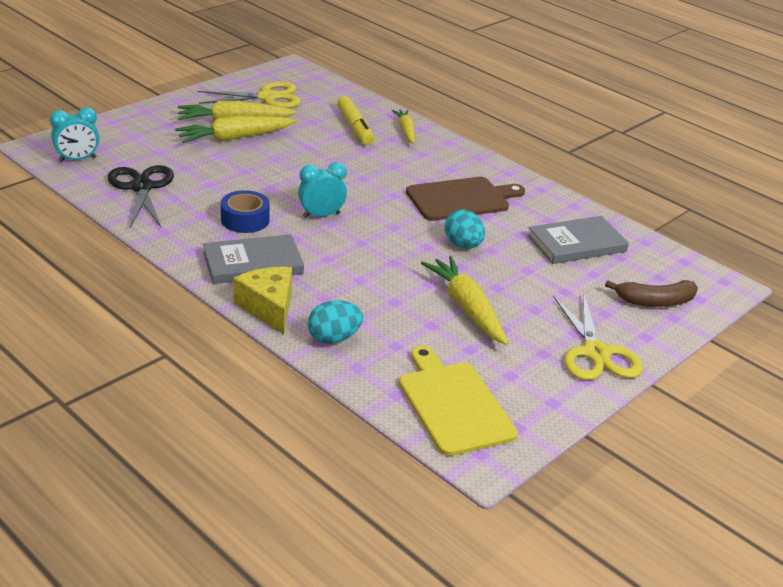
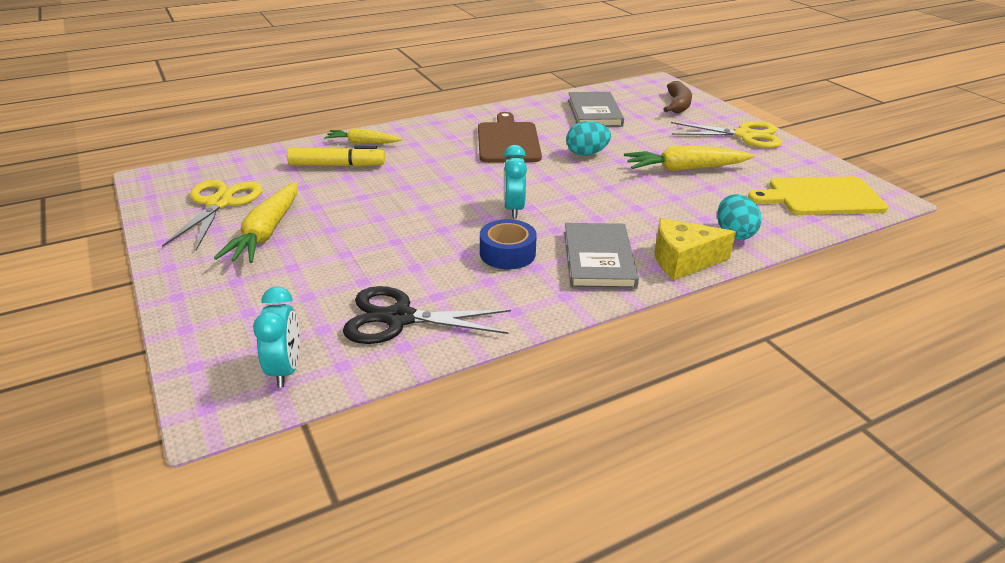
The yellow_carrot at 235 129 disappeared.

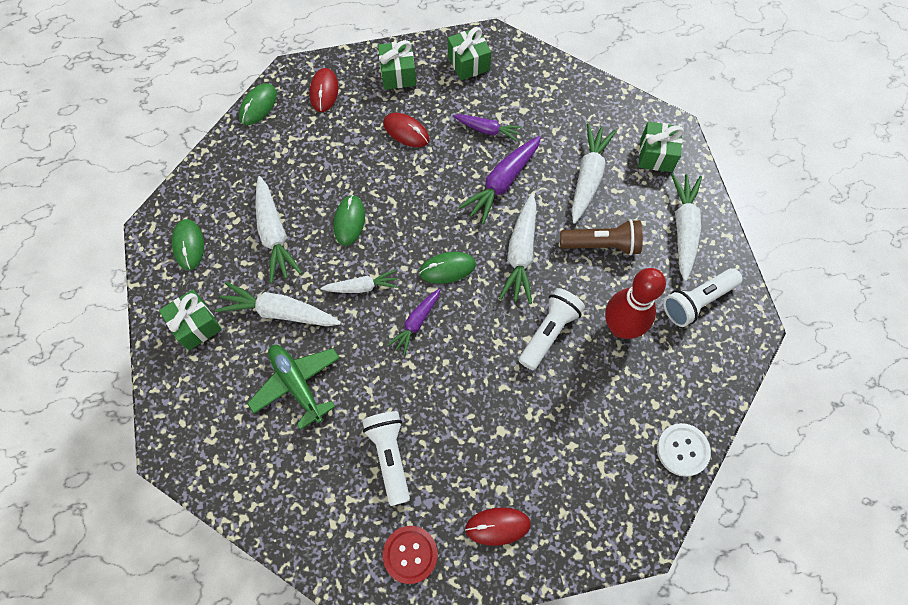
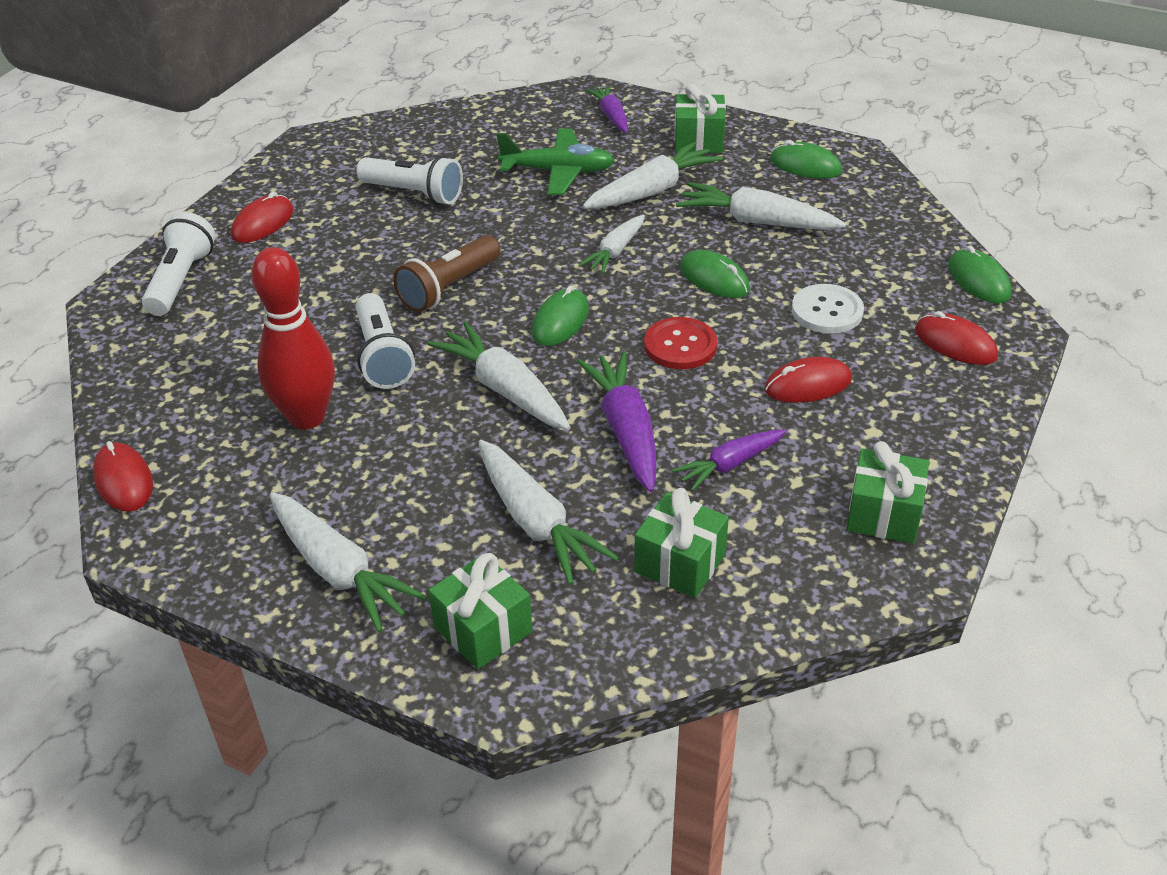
The red_mouse at 123 476 appeared.
The white_flashlight moved from 702 297 to 179 264.
The brown_flashlight moved from 601 237 to 446 273.
The purple_carrot moved from 414 322 to 607 109.
The green_gift moved from 397 65 to 681 543.
The red_button moved from 410 555 to 680 343.
The white_button moved from 684 450 to 828 309.

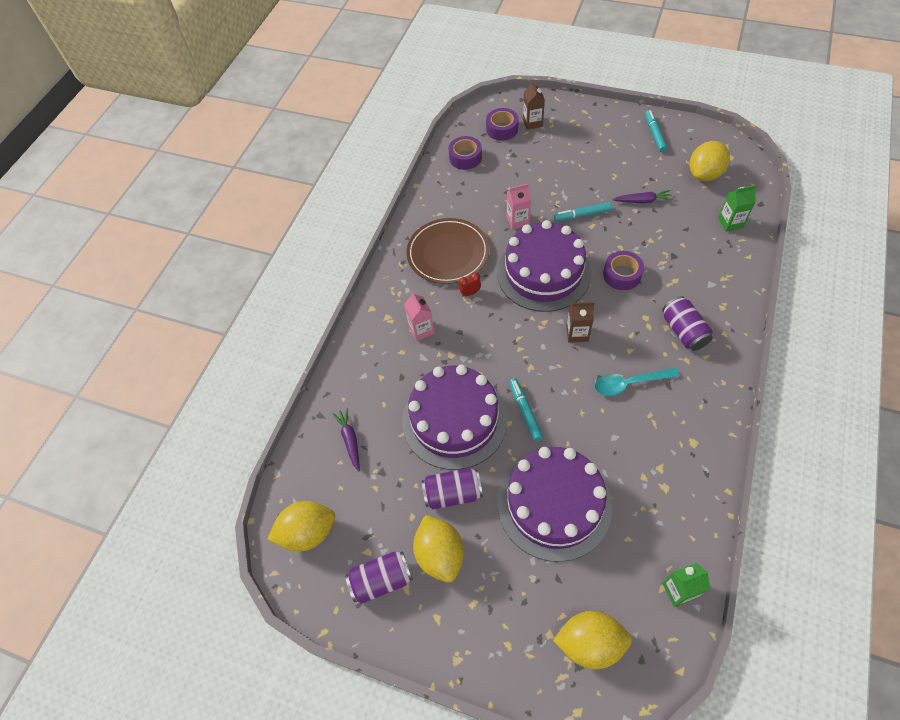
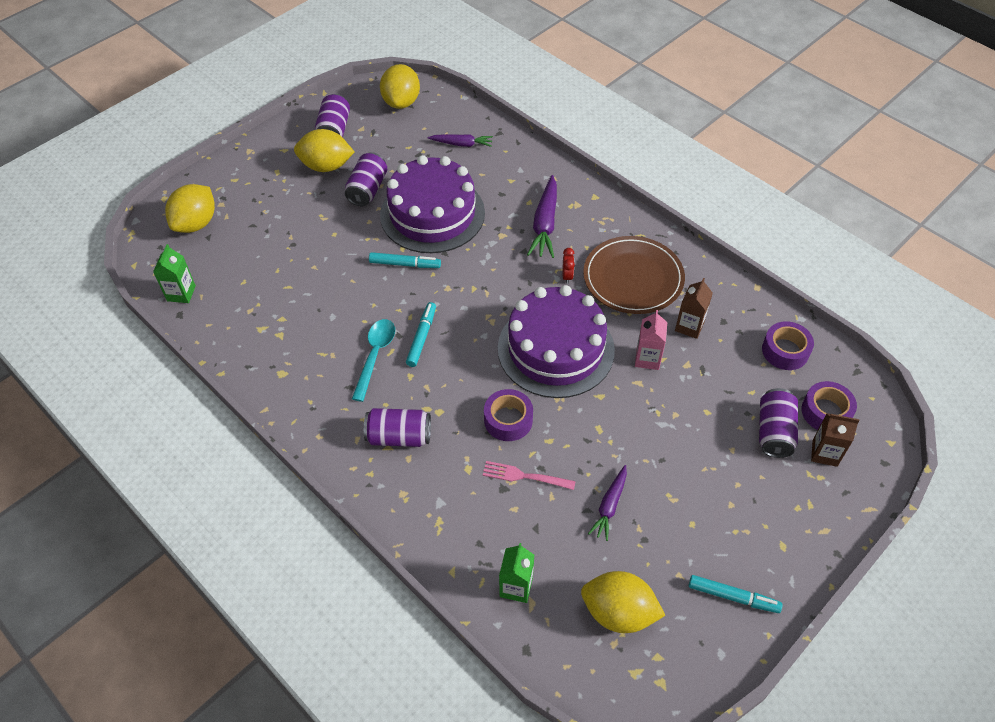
The turquoise_marker moved from 583 211 to 421 334.
The pink_fork at 529 475 appeared.
The pink_carton at 419 316 was replaced by the purple_carrot at 542 216.
The yellow_lemon at 709 161 turned 45 degrees counterclockwise.
The brown_carton moved from 580 322 to 694 308.
The purple_can at 778 423 appeared.
The purple_cake at 554 504 disappeared.

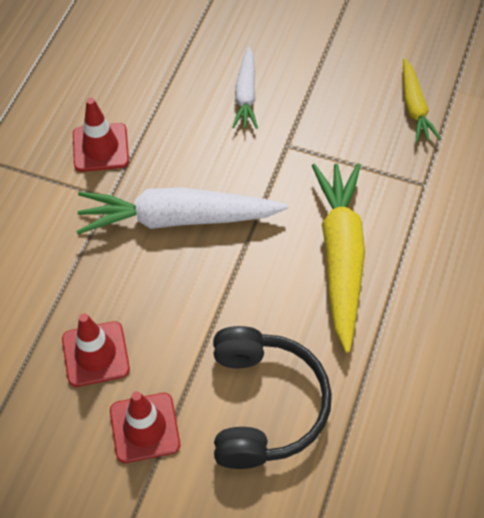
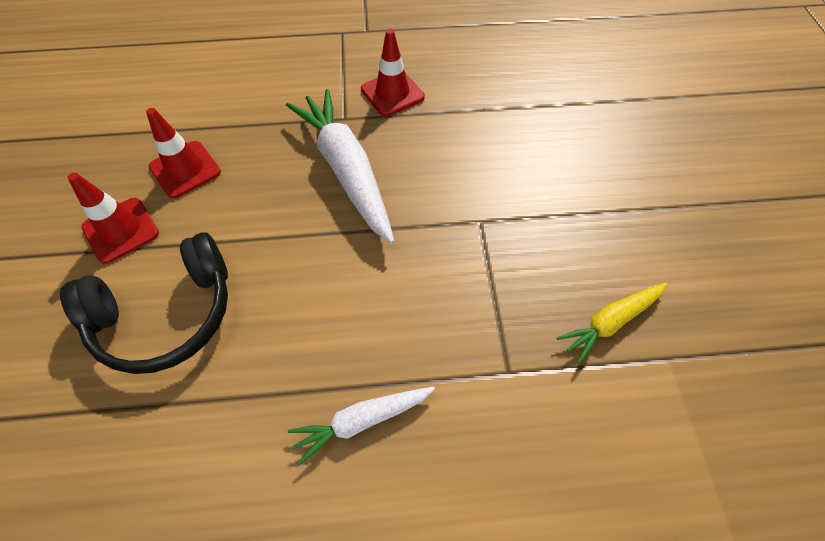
The white_carrot moved from 245 87 to 361 426.
The yellow_carrot at 338 258 disappeared.

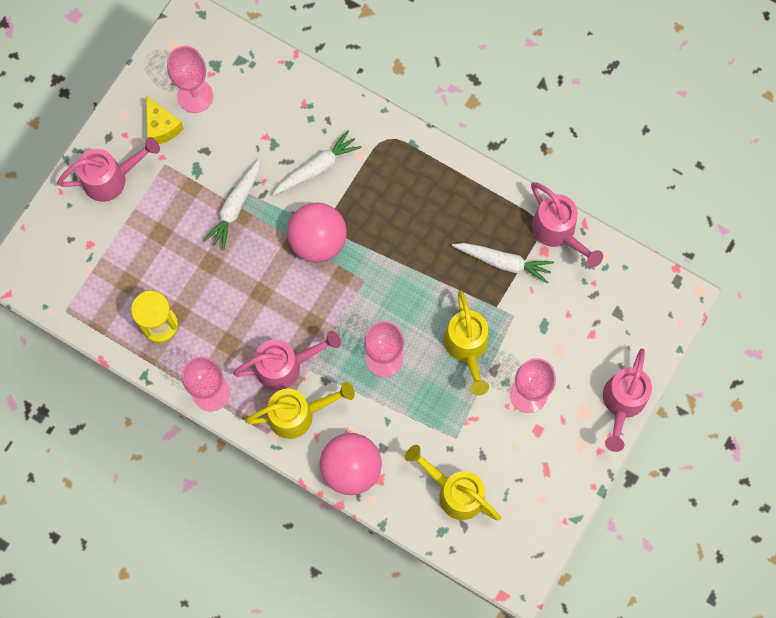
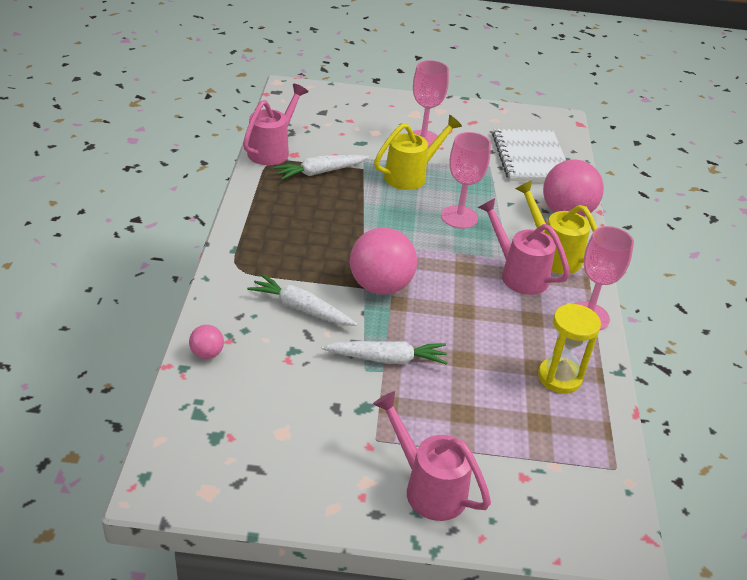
The pink_ball at 206 342 appeared.
The white_carrot at 503 263 turned 105 degrees counterclockwise.
The yellow_watering_can at 453 482 was replaced by the white_notebook at 529 155.
The yellow_cheese at 165 119 disappeared.
The pink_goblet at 190 79 disappeared.
The pink_watering_can at 627 400 disappeared.

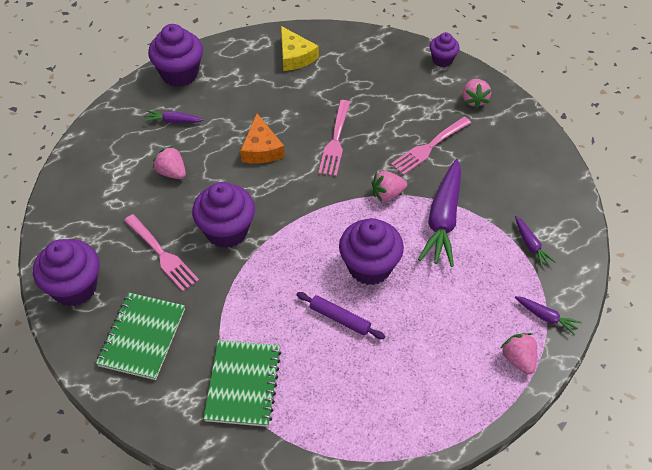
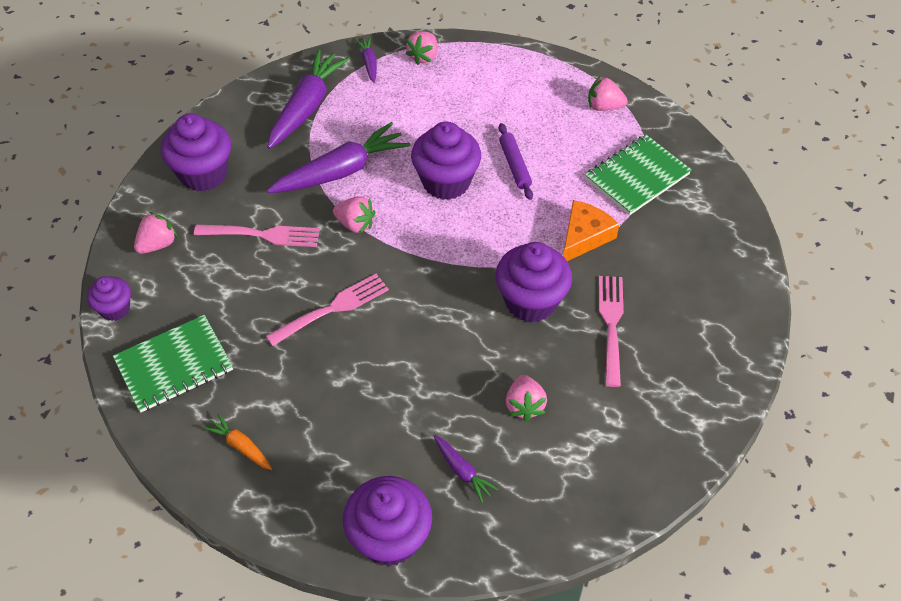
The green_notebook moved from 140 336 to 173 364.
The purple_cupcake moved from 66 272 to 196 152.
The yellow_cheese at 300 48 was replaced by the orange_carrot at 237 441.
The purple_carrot at 535 242 changed to 2.09 times the size.
The orange_cheese moved from 262 138 to 591 230.
The pink_strawberry at 608 94 appeared.

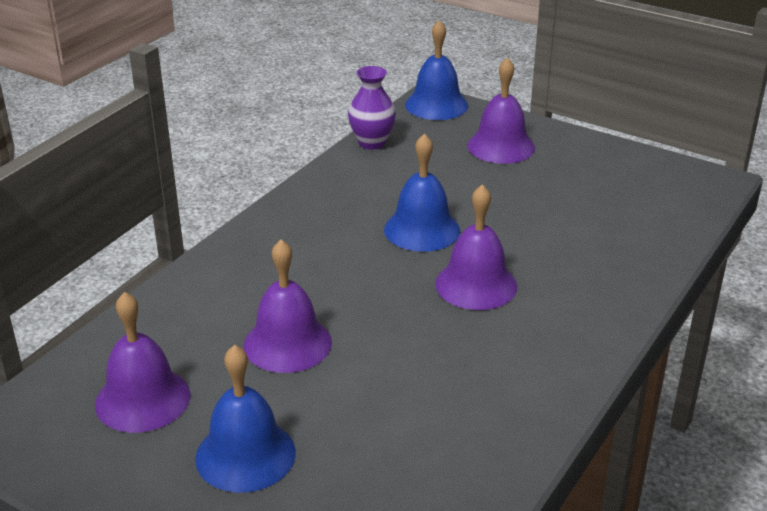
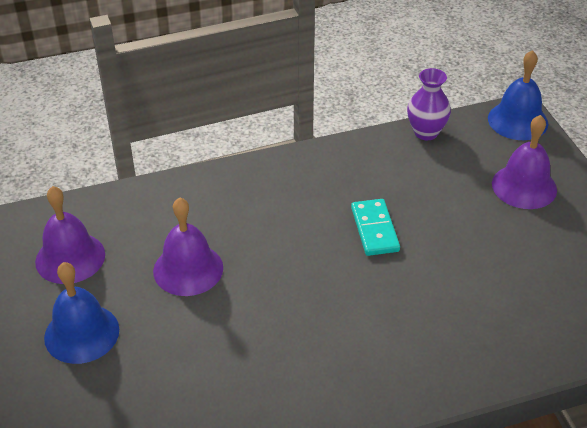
The blue_bell at 422 192 was replaced by the turquoise_domino at 375 227.
The purple_bell at 476 247 disappeared.

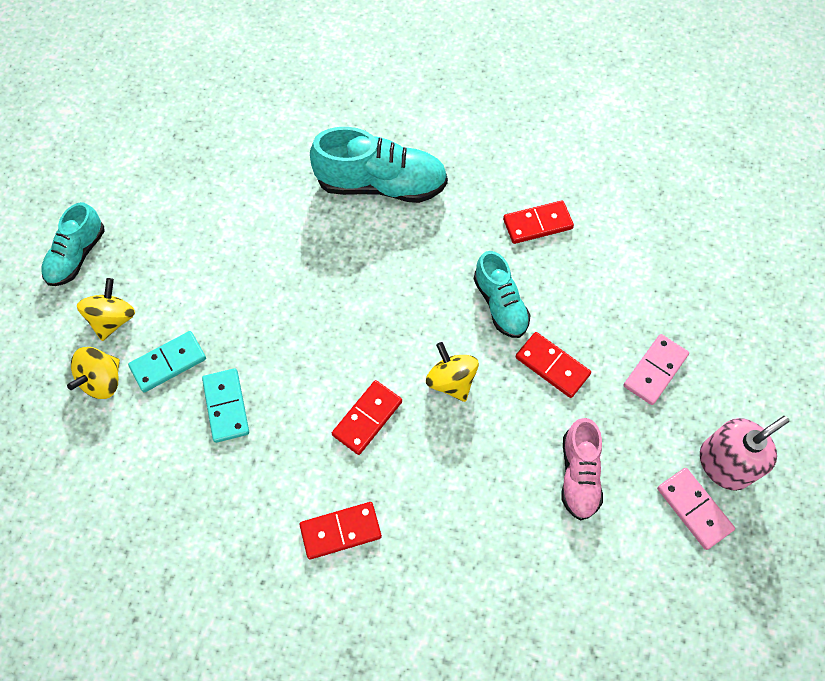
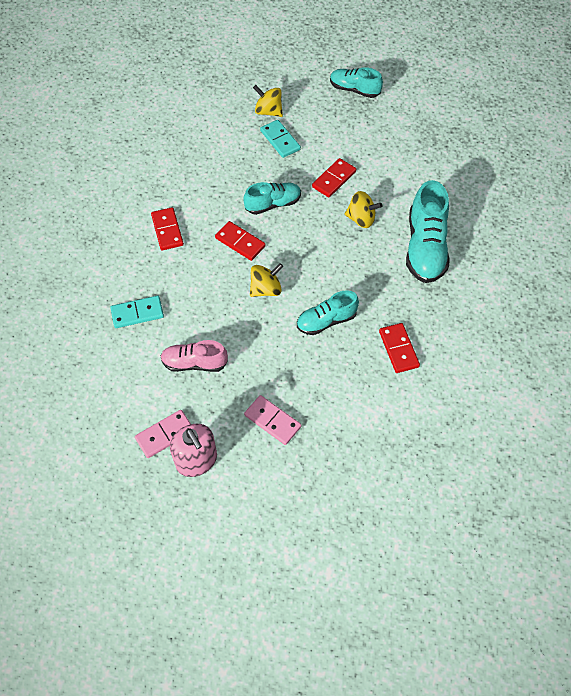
The turquoise_domino moved from 225 405 to 137 312.
The turquoise_shoe at 272 198 appeared.
The red_domino moved from 553 365 to 334 178.
The yellow_spinning_top moved from 106 309 to 363 209.

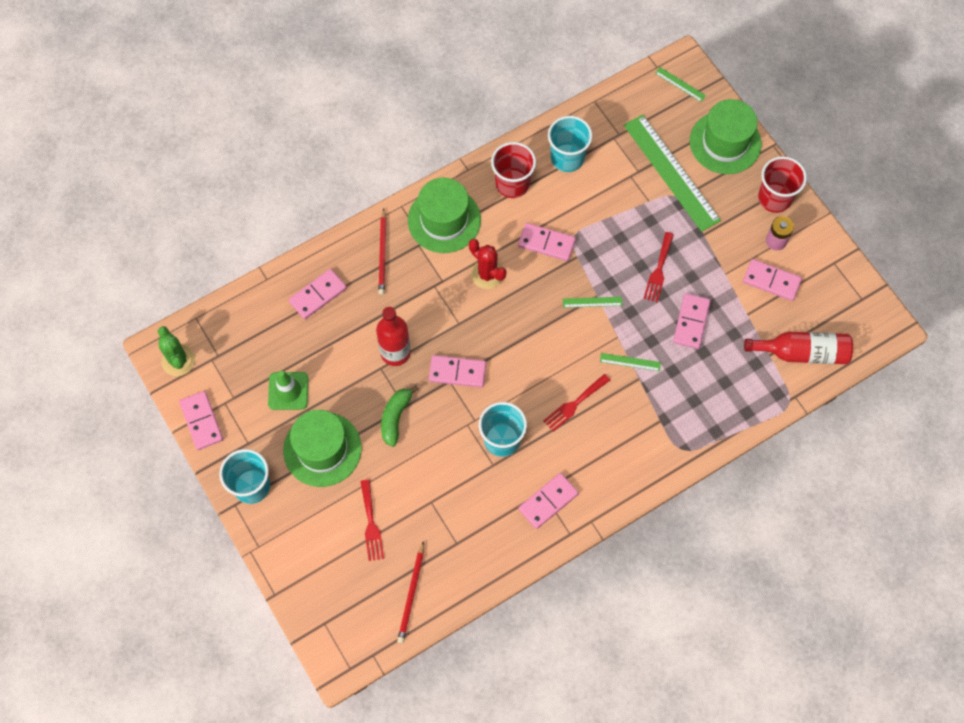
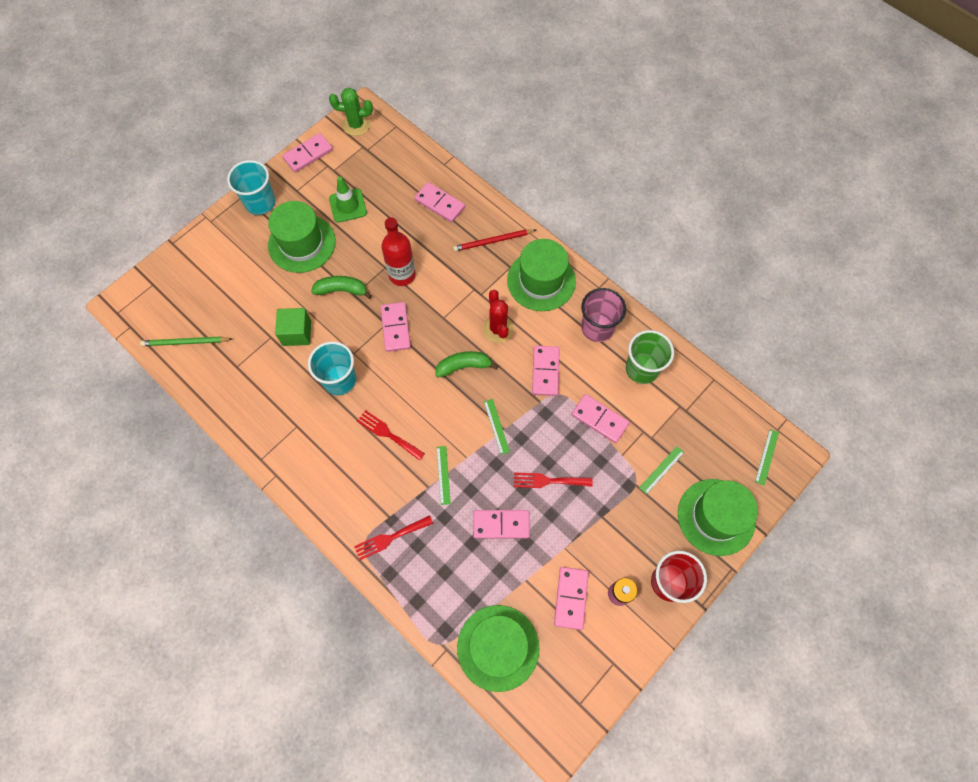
The red_pencil at 410 592 became the green_pencil at 186 341.
The green_cube at 293 327 appeared.
The green_cactus at 176 351 turned 45 degrees clockwise.
The red_fork moved from 372 520 to 393 537.
The green_banana at 466 364 appeared.
The red_bottle at 798 348 was replaced by the green_hat at 498 648.
The red_cactus at 488 264 turned 45 degrees counterclockwise.
The pink_domino moved from 548 501 to 600 418.
The red_cup at 513 170 became the pink_cup at 603 315.
The turquoise_cup at 570 144 became the green_cup at 650 357.
The green_ruler at 672 173 changed to 0.41 times the size.

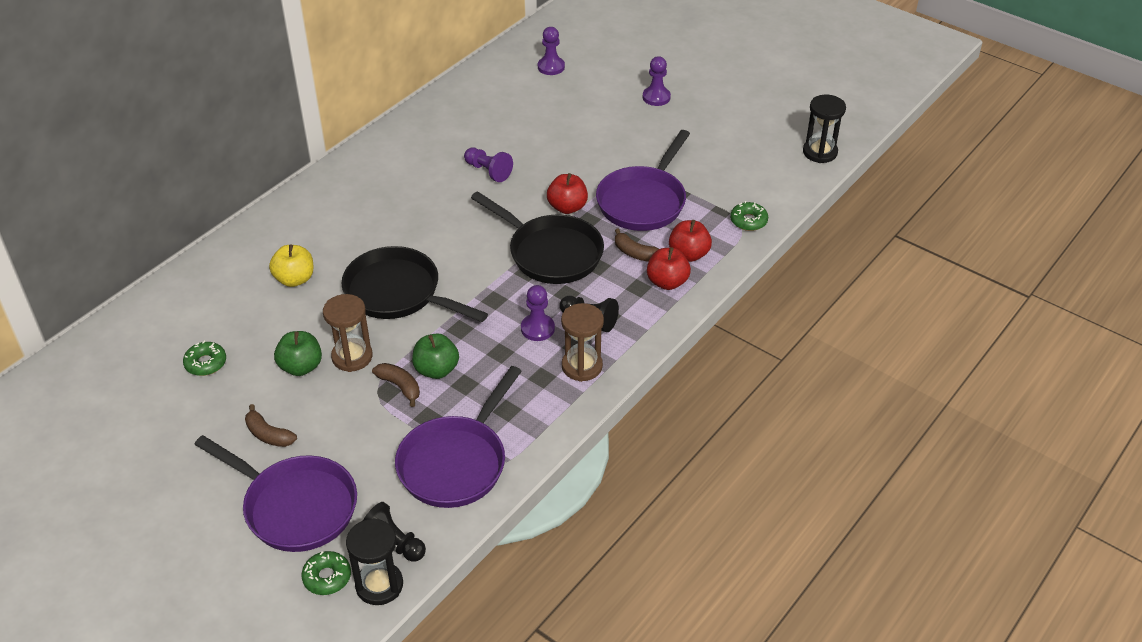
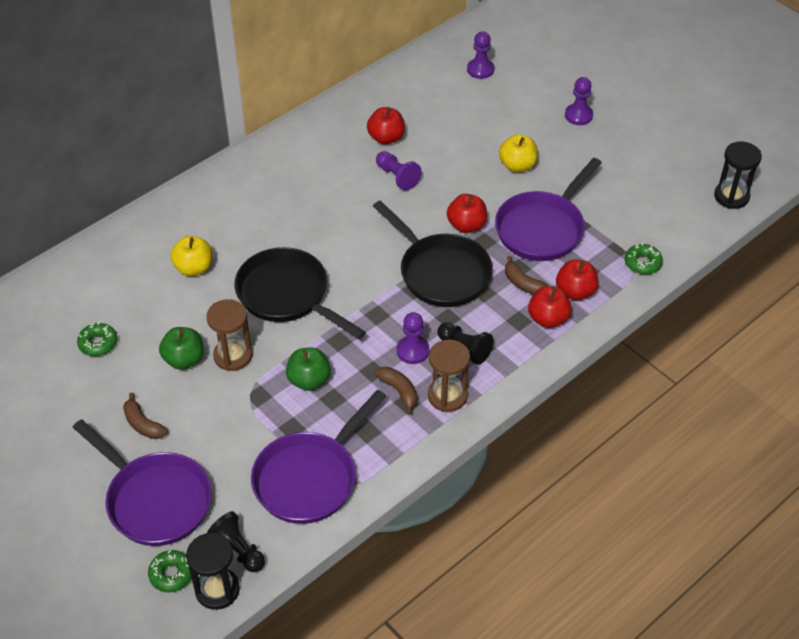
The red_apple at 386 125 appeared.
The brown_banana moved from 396 385 to 396 391.
The yellow_apple at 518 153 appeared.

